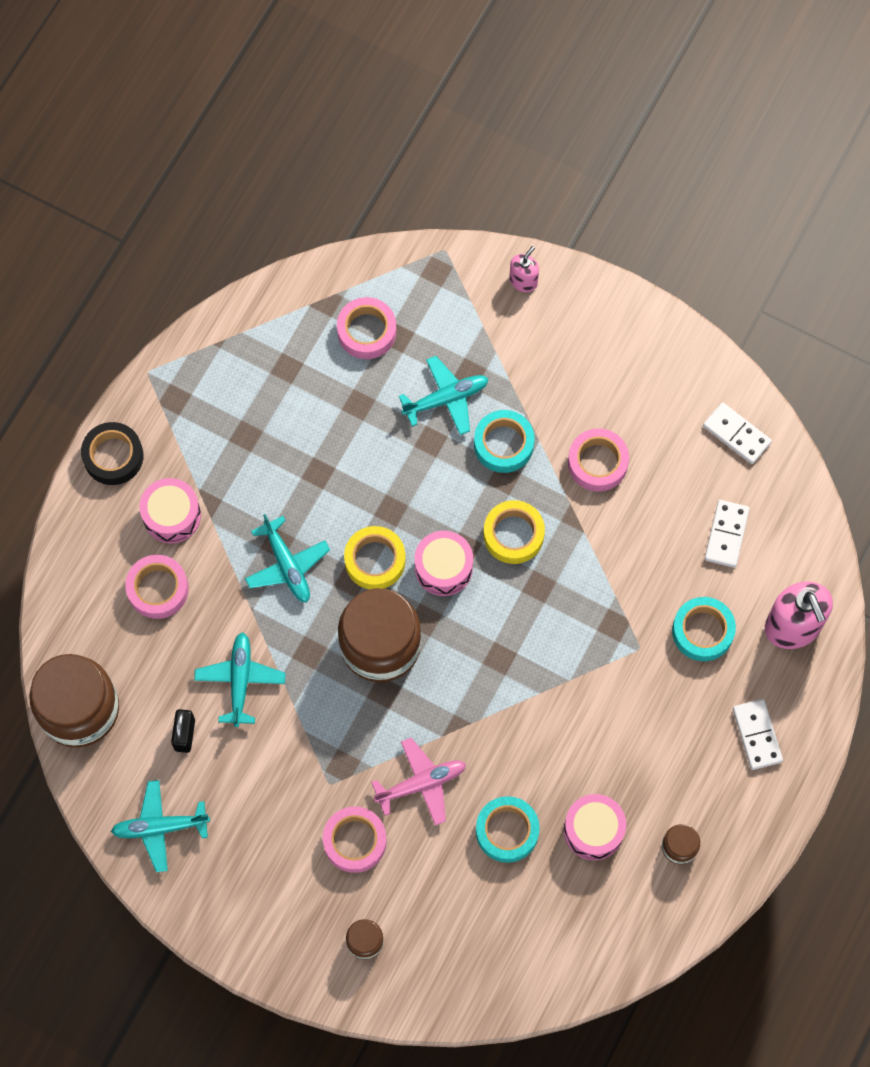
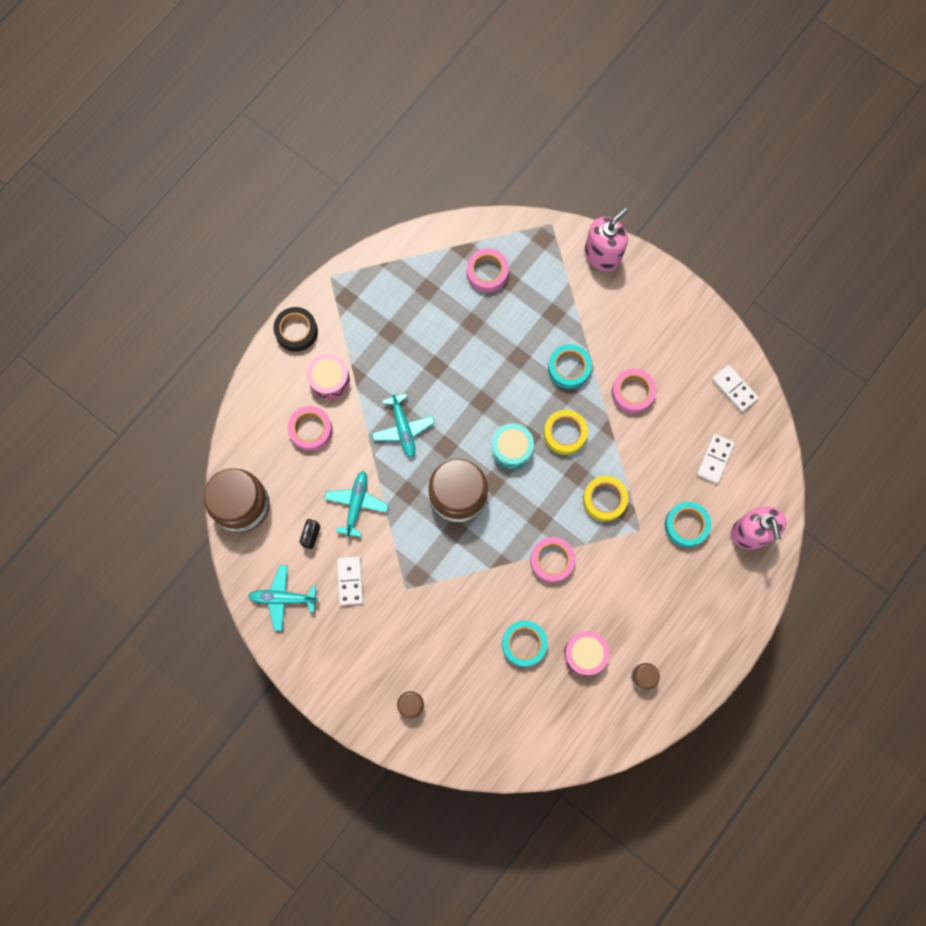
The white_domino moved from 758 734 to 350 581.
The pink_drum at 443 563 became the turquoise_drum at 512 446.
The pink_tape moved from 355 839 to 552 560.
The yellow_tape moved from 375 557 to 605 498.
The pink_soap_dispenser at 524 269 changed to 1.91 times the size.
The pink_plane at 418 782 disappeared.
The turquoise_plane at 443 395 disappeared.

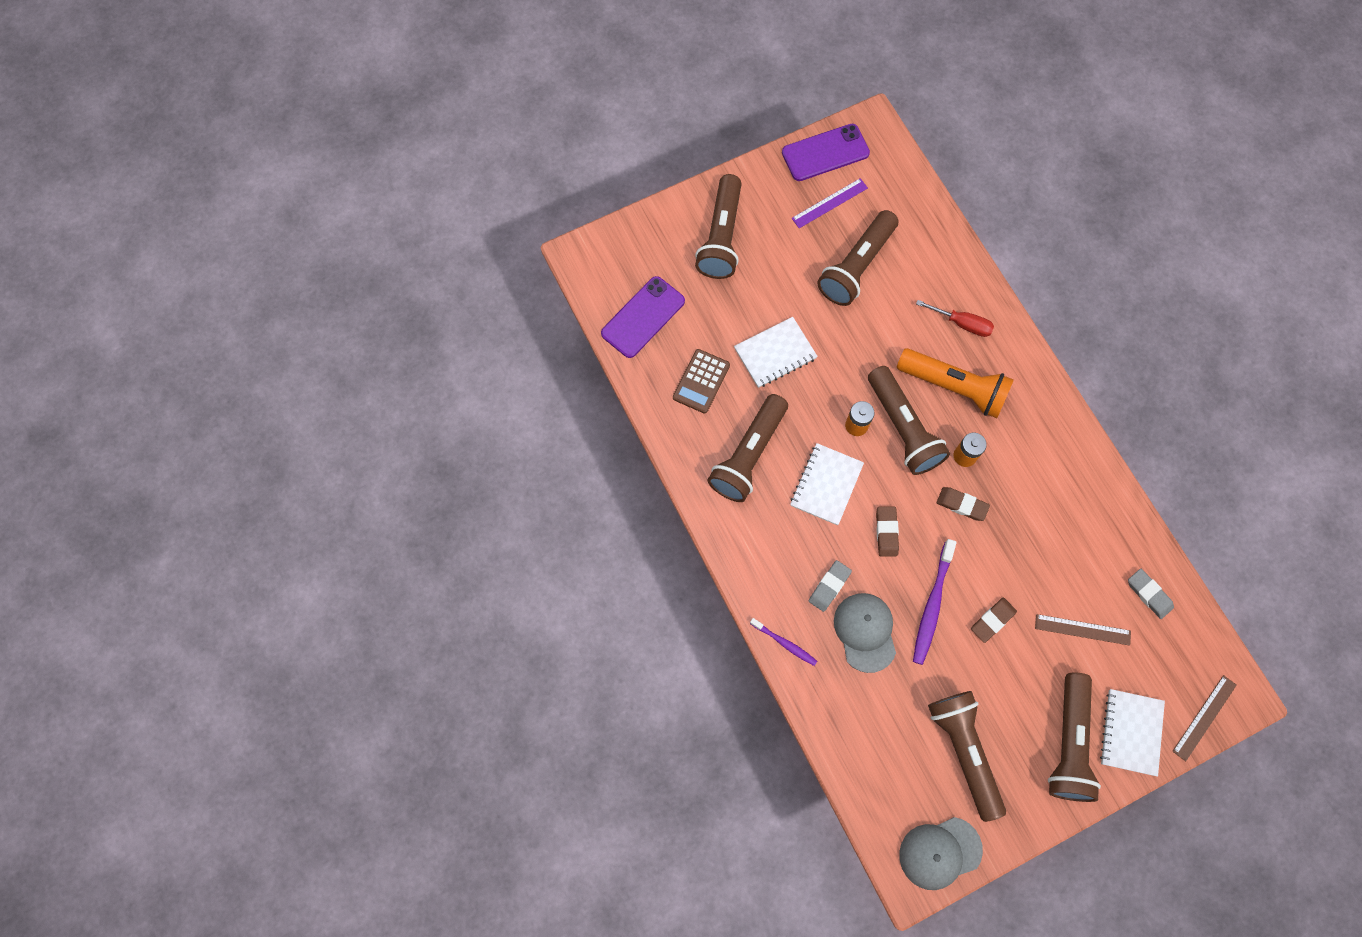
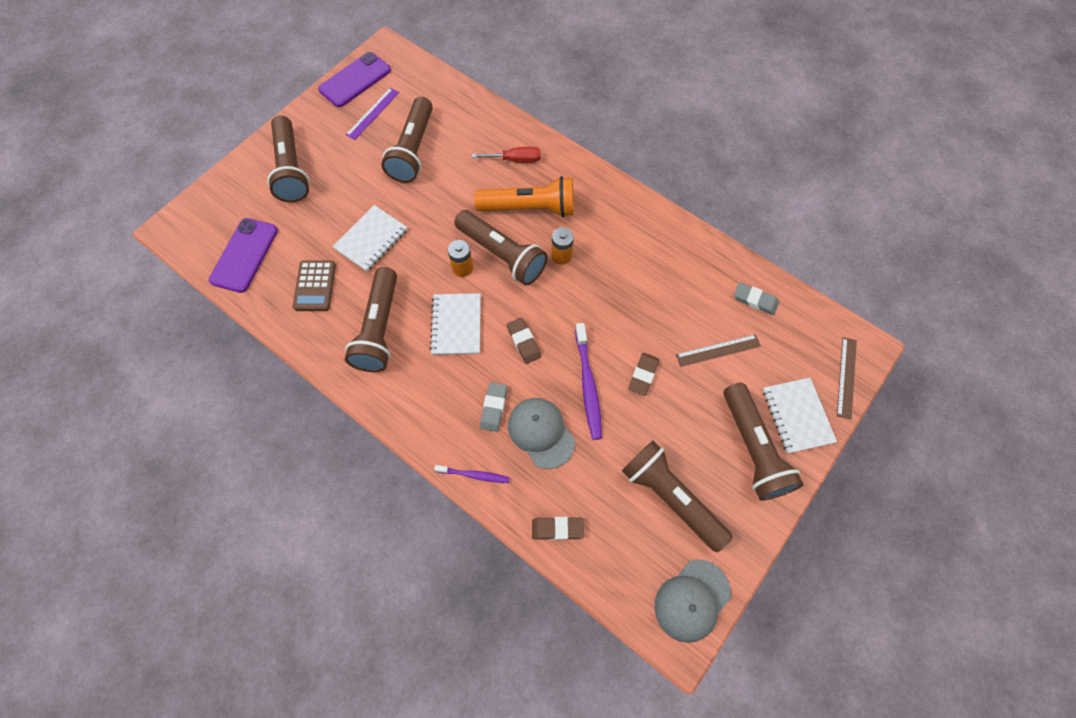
The brown_eraser moved from 963 504 to 558 528.

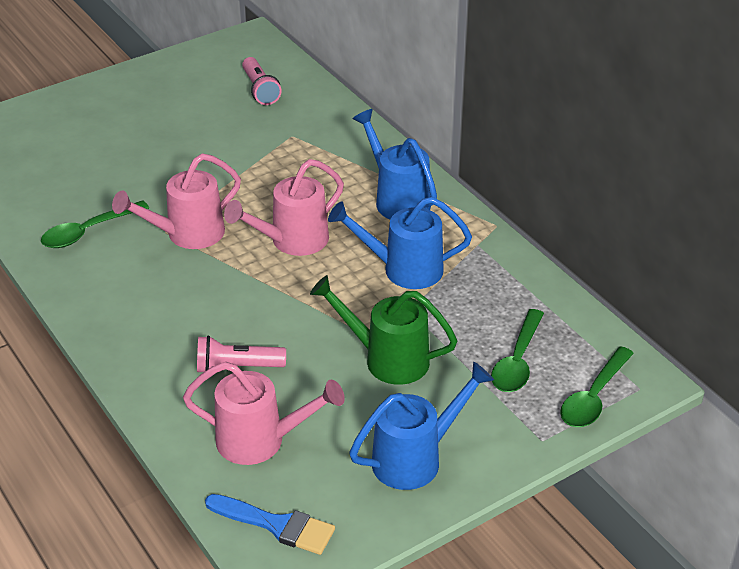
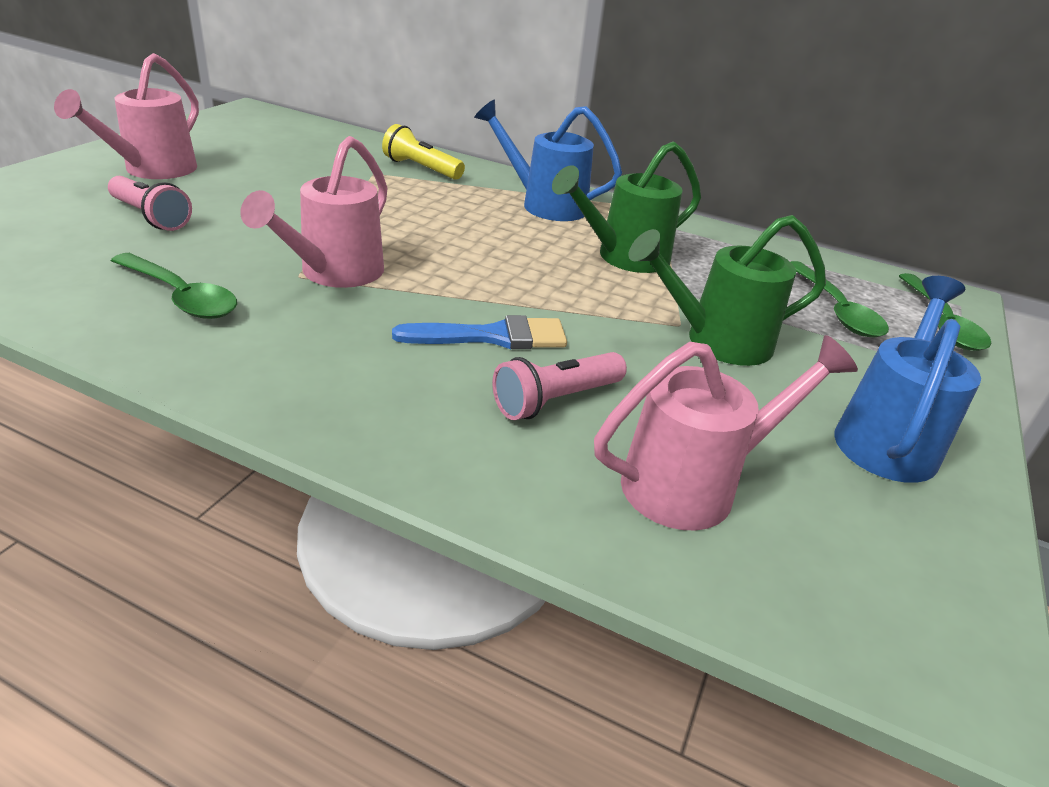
The pink_watering_can moved from 284 207 to 126 116.
The pink_flashlight moved from 262 81 to 150 203.
The green_spoon at 95 224 turned 75 degrees counterclockwise.
The yellow_flashlight at 423 152 appeared.
The blue_brush moved from 270 524 to 479 332.
The blue_watering_can at 400 243 became the green_watering_can at 626 207.

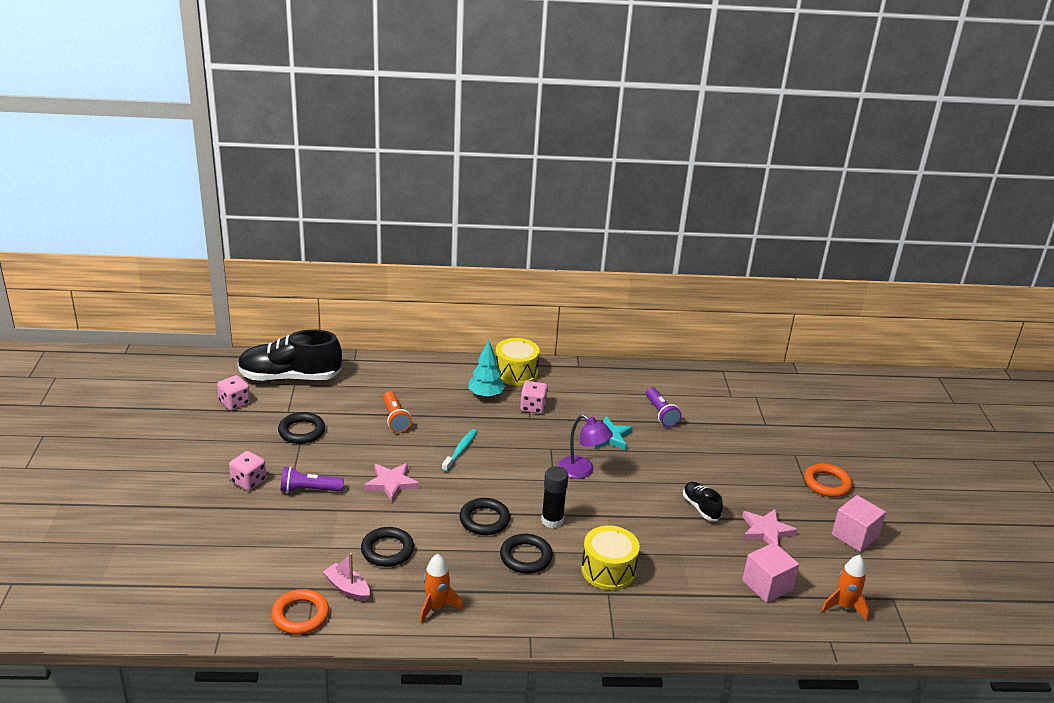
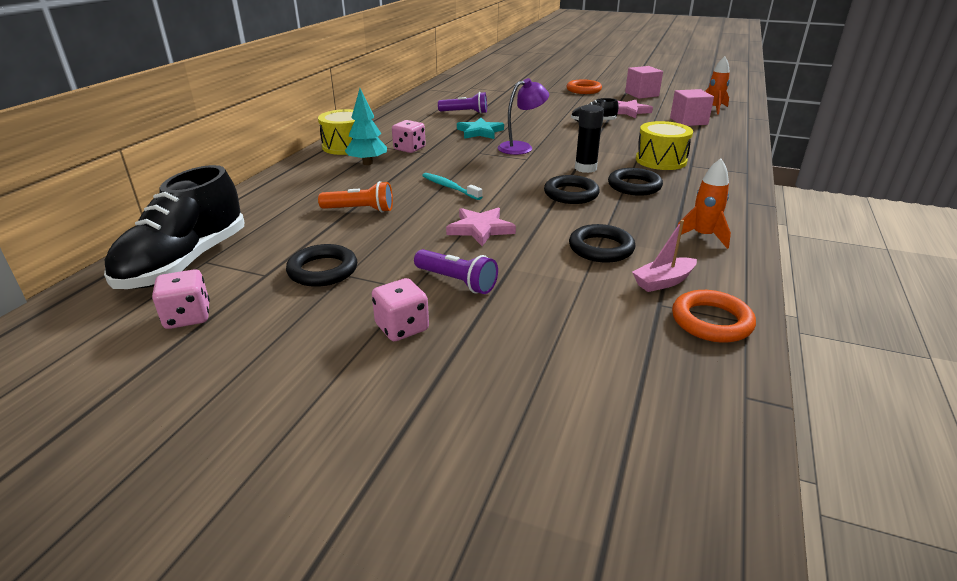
The purple_flashlight at 312 480 turned 75 degrees counterclockwise.

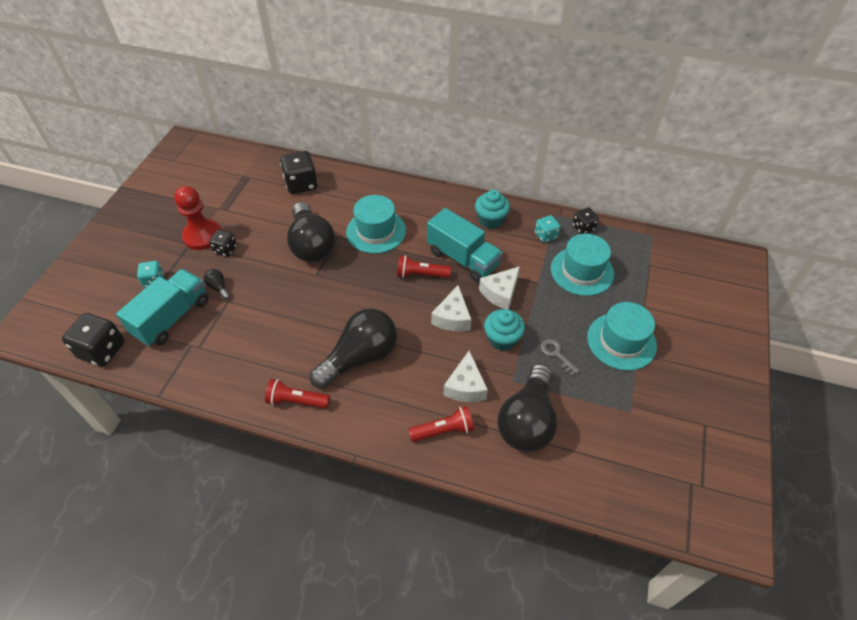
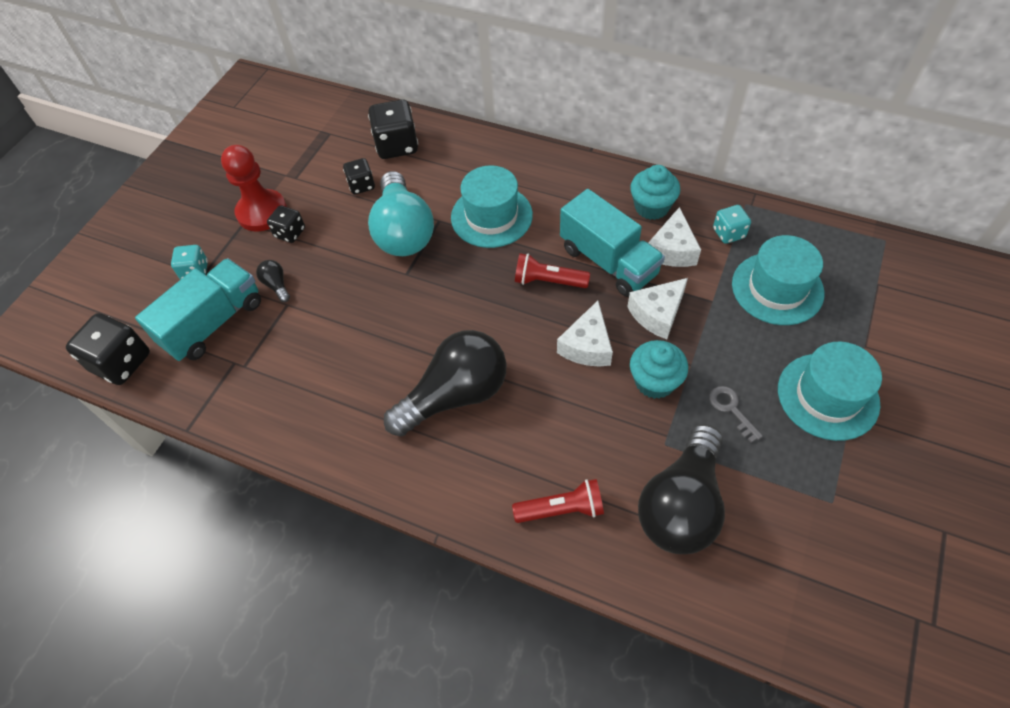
The black_dice moved from 585 220 to 359 176.
The black_light_bulb at 311 232 became the turquoise_light_bulb at 401 213.
The white_cheese moved from 466 376 to 674 237.
The red_flashlight at 297 394 disappeared.

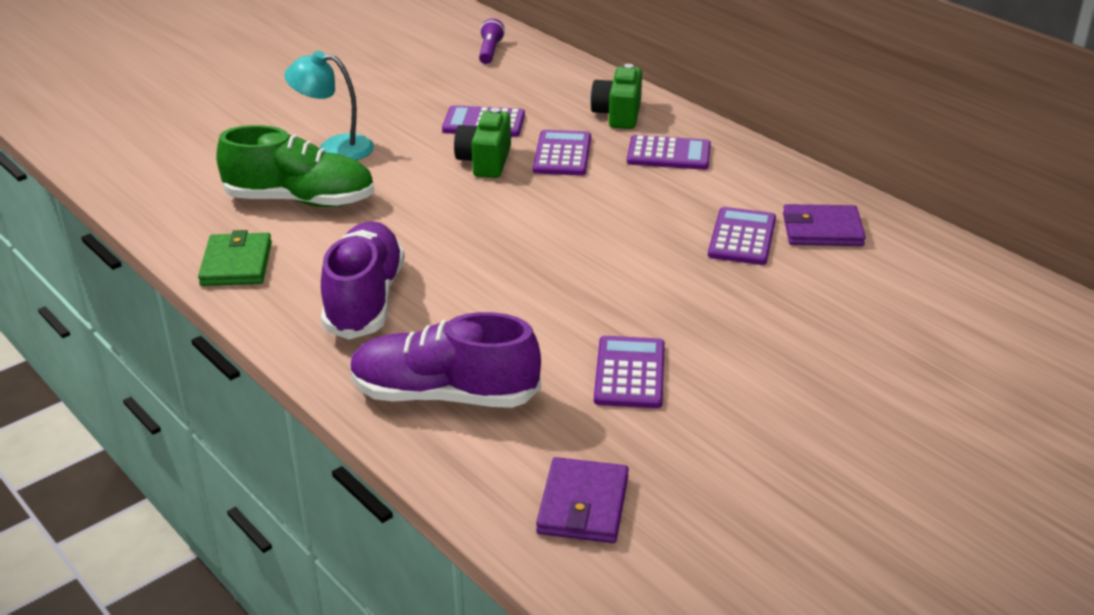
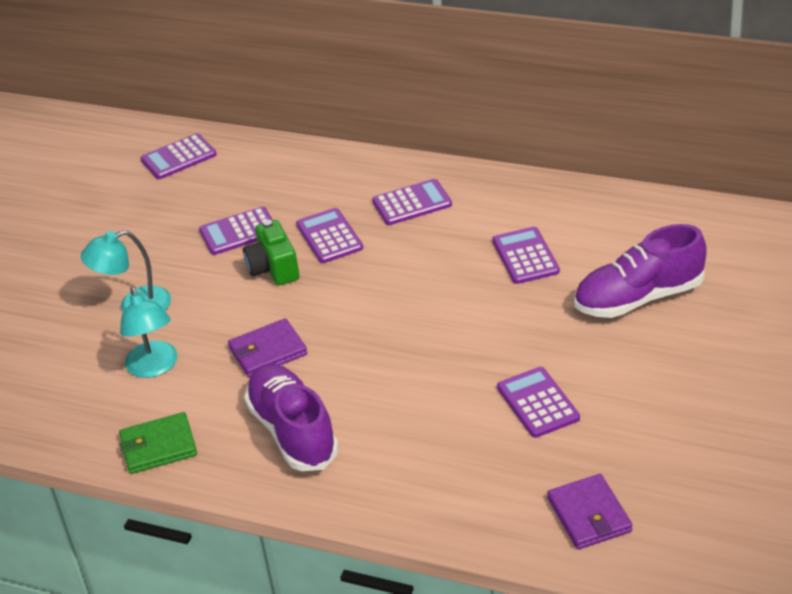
The green_wallet at 235 258 turned 75 degrees counterclockwise.
The green_shoe at 295 166 was replaced by the turquoise_lamp at 149 332.
The purple_flashlight at 492 41 was replaced by the purple_calculator at 179 156.
The purple_wallet moved from 824 225 to 267 348.
The purple_shoe moved from 445 360 to 641 271.
The green_camera at 616 96 disappeared.

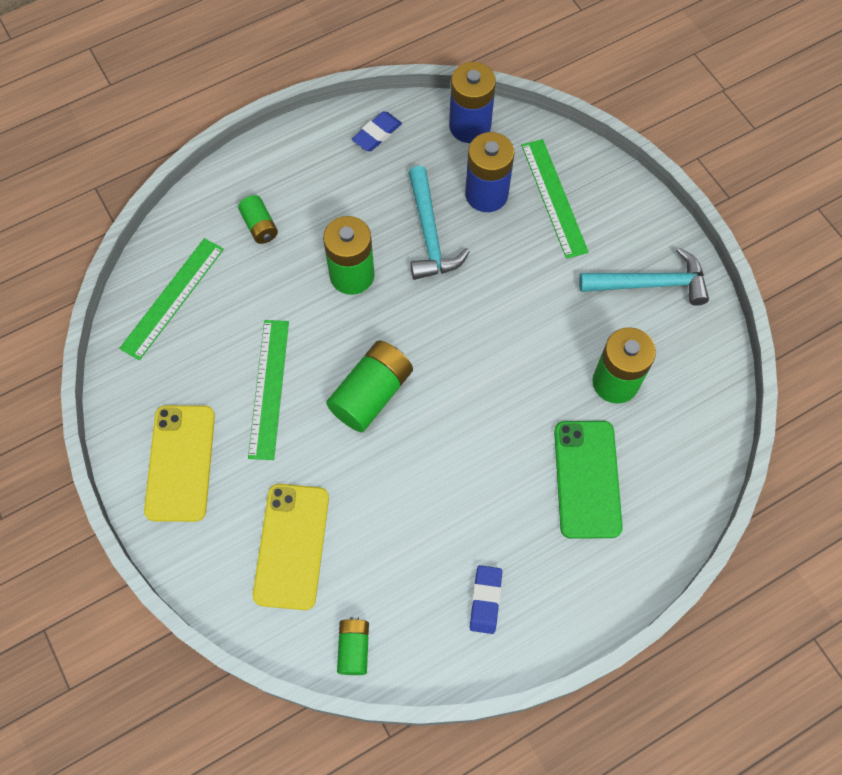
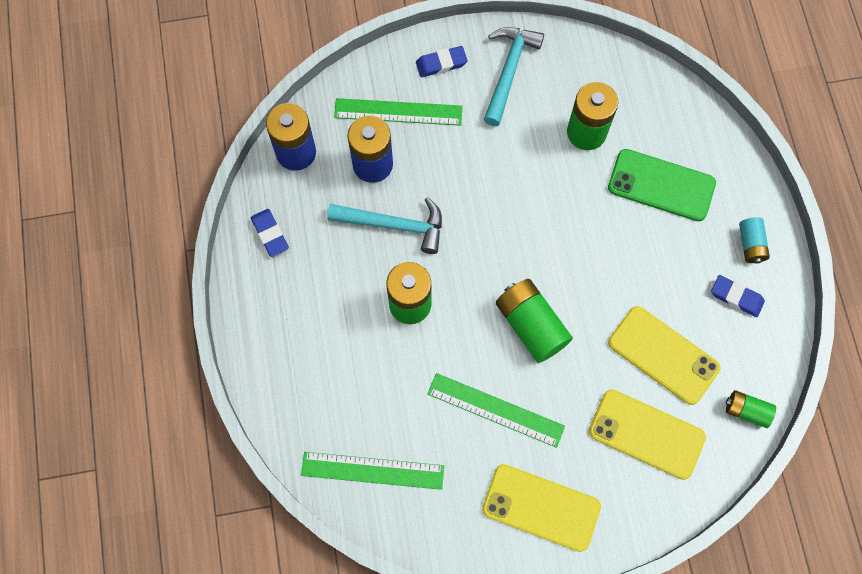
The green_ruler at 171 299 turned 45 degrees counterclockwise.
The blue_eraser at 442 61 appeared.
The yellow_phone at 664 355 appeared.
The turquoise_battery at 754 240 appeared.
The green_battery at 258 219 disappeared.

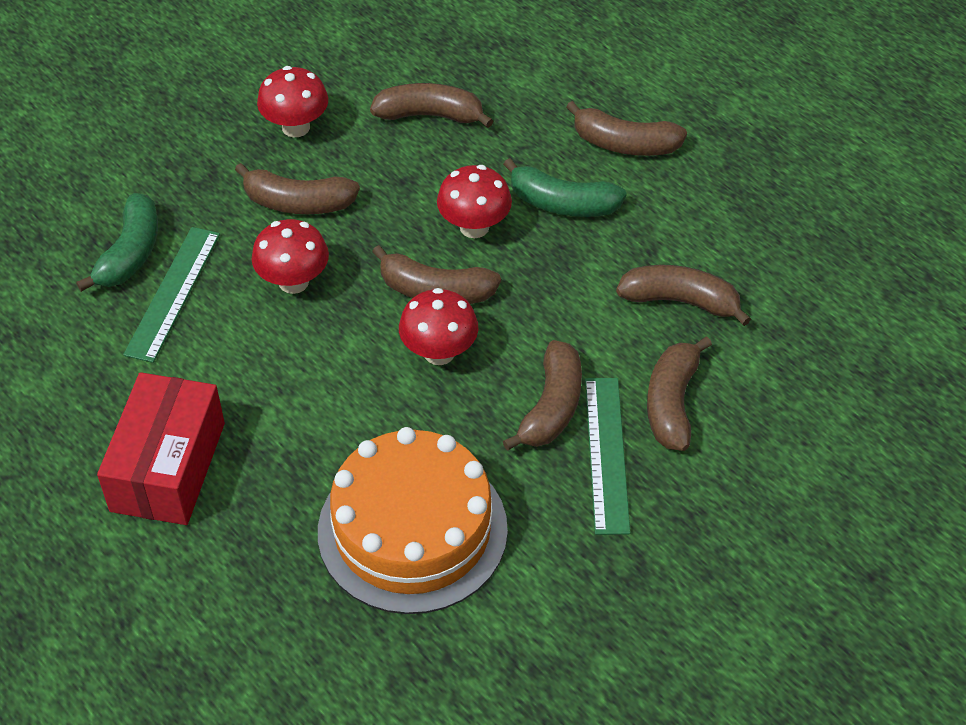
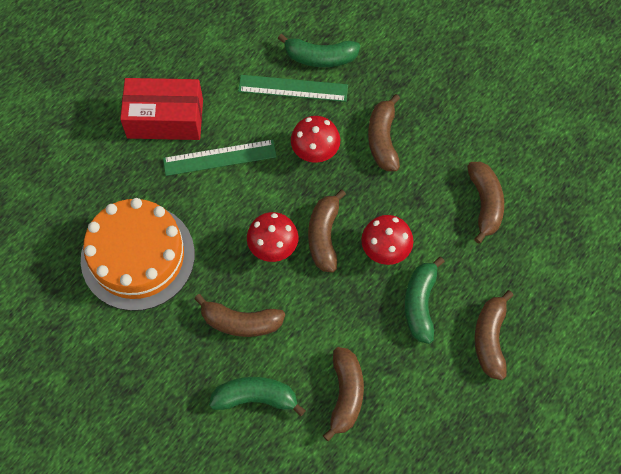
The green_ruler moved from 607 456 to 220 157.
The brown_banana at 679 393 became the green_banana at 257 397.
The red_mushroom at 292 101 disappeared.

